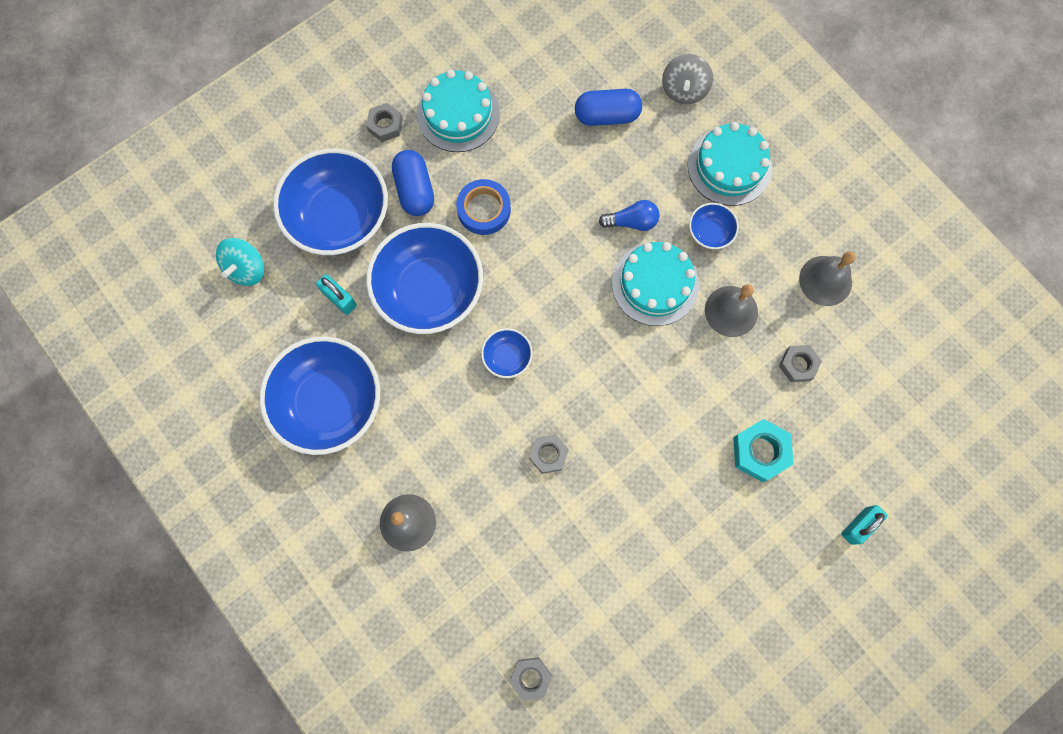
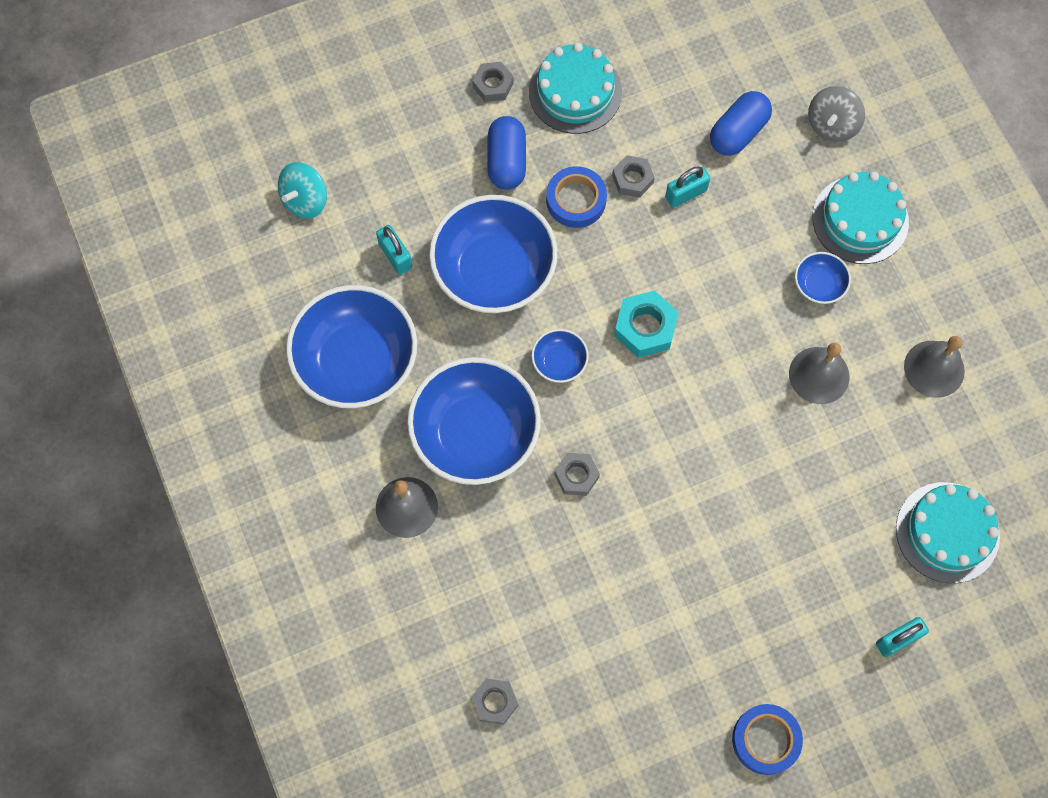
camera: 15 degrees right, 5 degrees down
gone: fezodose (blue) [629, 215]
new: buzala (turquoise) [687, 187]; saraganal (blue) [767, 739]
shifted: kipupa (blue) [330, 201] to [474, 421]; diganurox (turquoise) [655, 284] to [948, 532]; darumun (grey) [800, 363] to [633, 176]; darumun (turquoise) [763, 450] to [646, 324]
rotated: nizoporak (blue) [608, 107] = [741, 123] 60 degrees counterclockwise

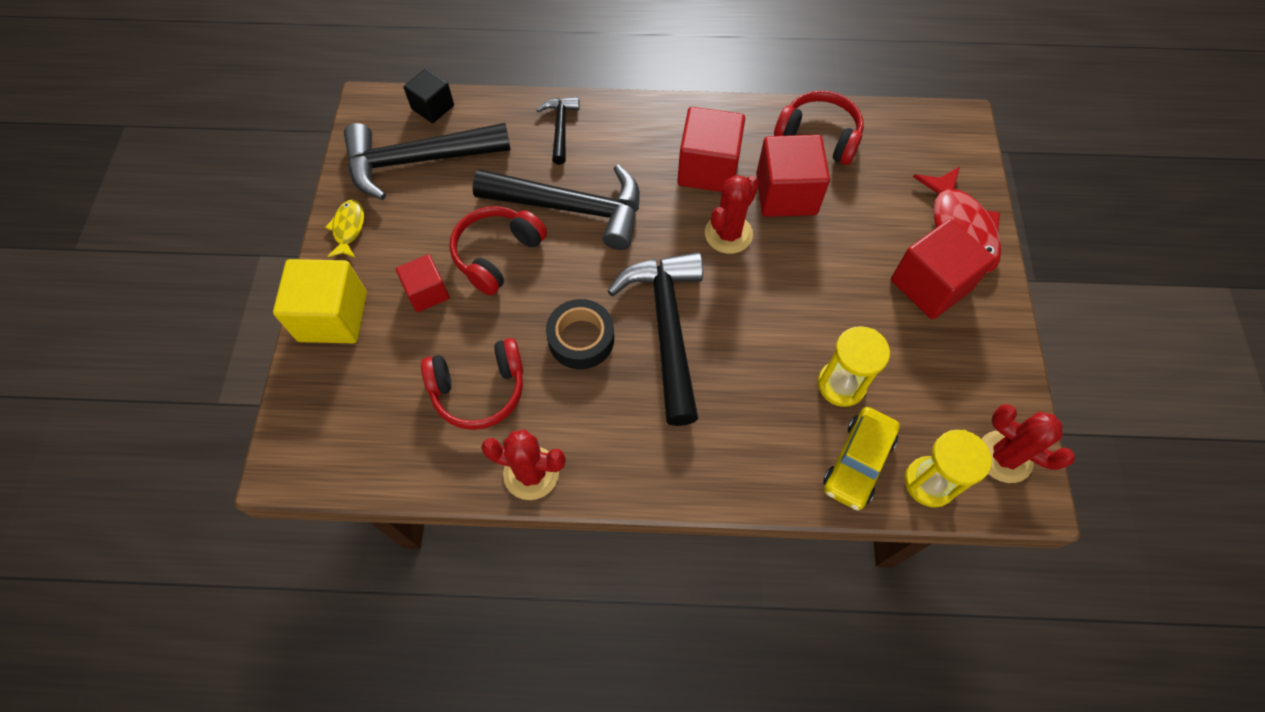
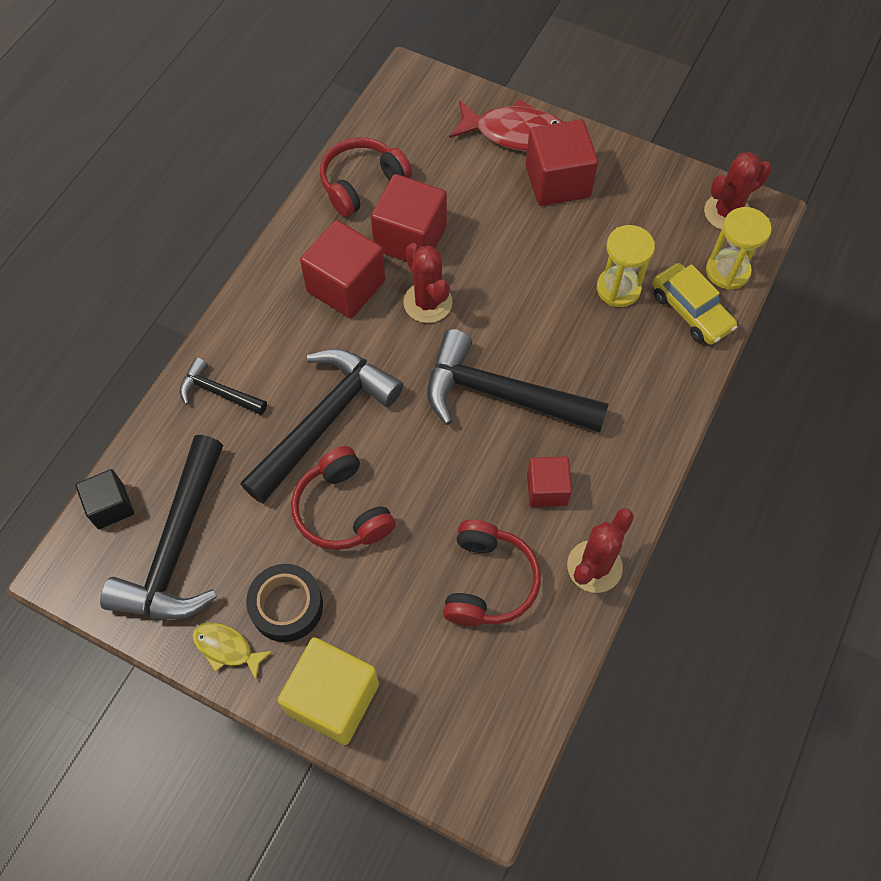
camera: 65 degrees left, 0 degrees up
shifted: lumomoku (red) [422, 283] to [549, 482]; saraganal (black) [580, 334] to [284, 603]

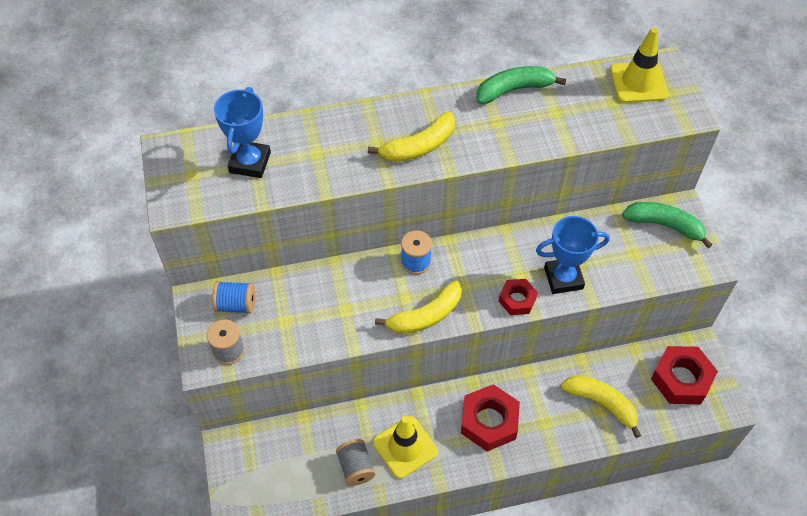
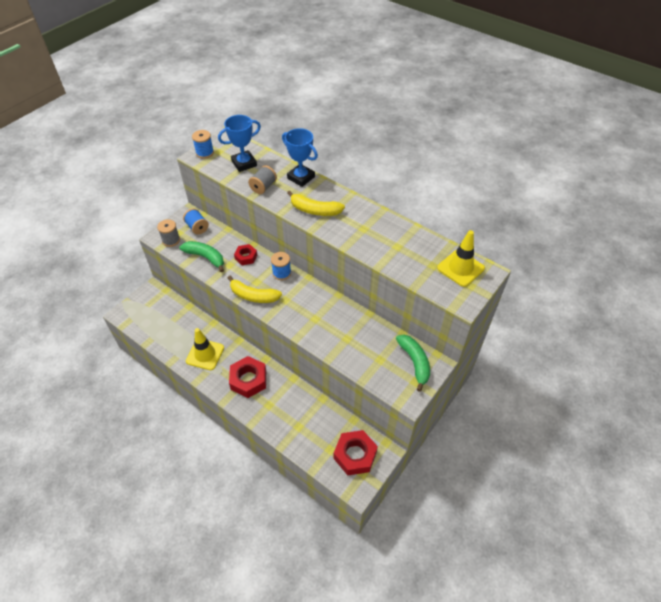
camera: 50 degrees right, 5 degrees down
gone: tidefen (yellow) [601, 406]
new: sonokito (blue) [203, 144]
shifted: tidefen (green) [521, 85] to [201, 256]; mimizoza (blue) [573, 255] to [300, 157]; darumun (red) [518, 297] to [245, 254]; sonokito (grey) [356, 462] to [262, 179]

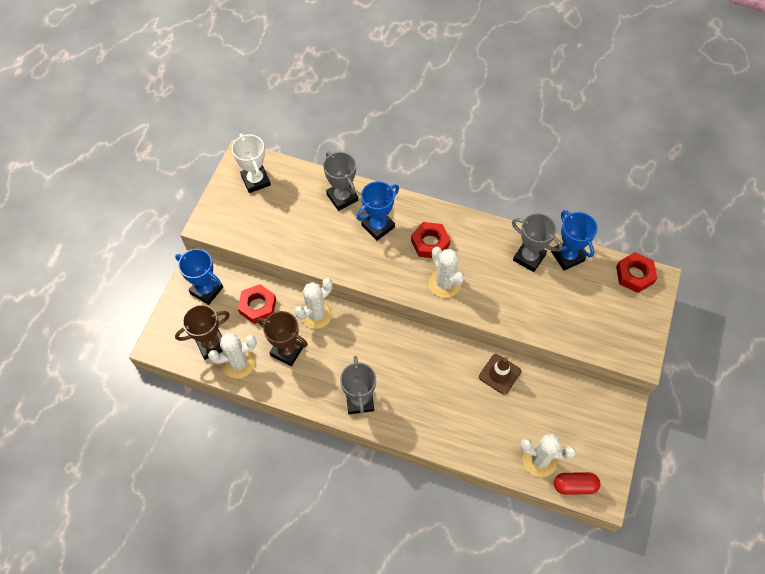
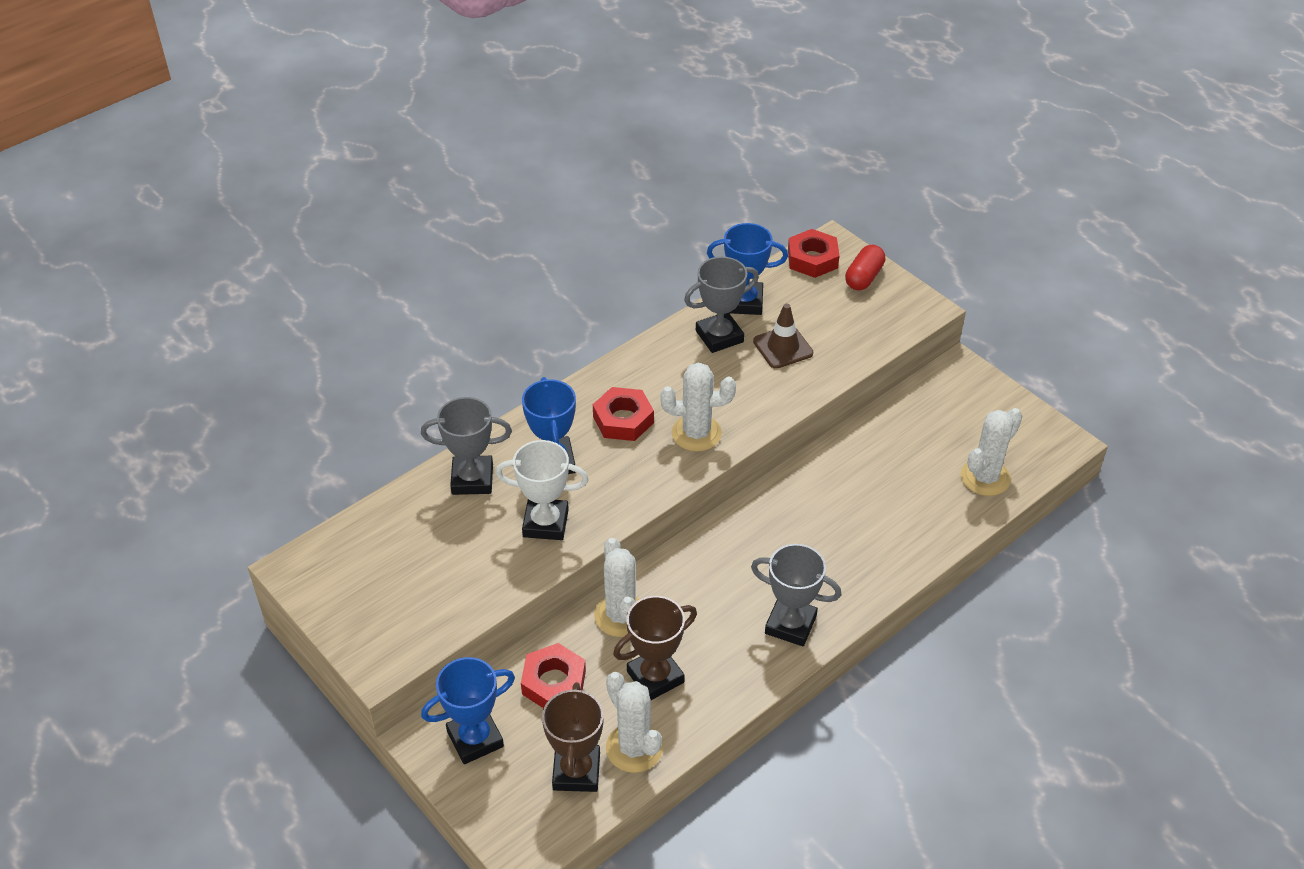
camera: 60 degrees left, 15 degrees down
shifted: mimizoza (white) [251, 163] to [542, 490]; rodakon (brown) [500, 374] to [783, 336]; nizoporak (red) [577, 483] to [865, 267]
rotated: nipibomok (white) [232, 356] = [634, 722] 45 degrees counterclockwise

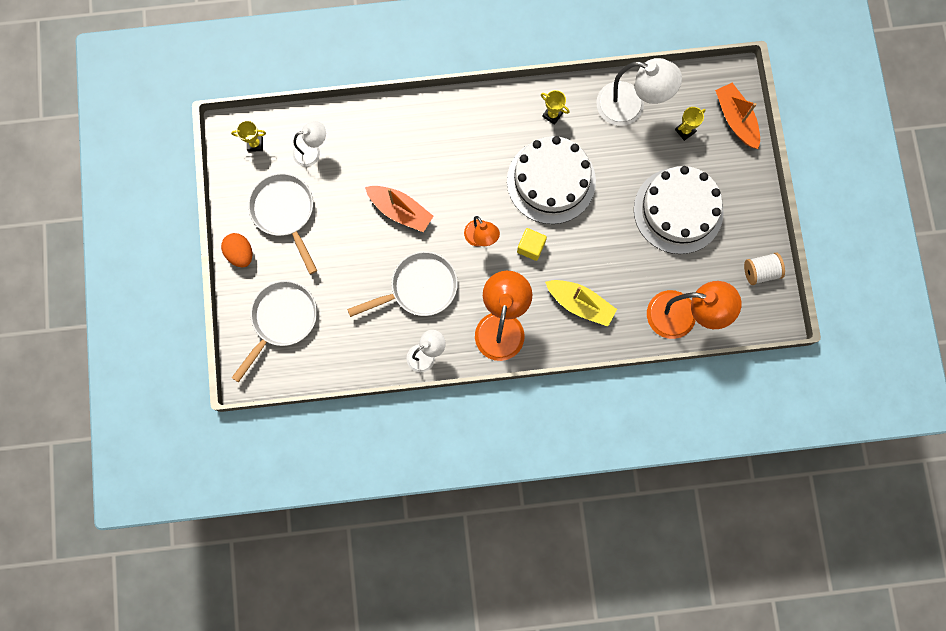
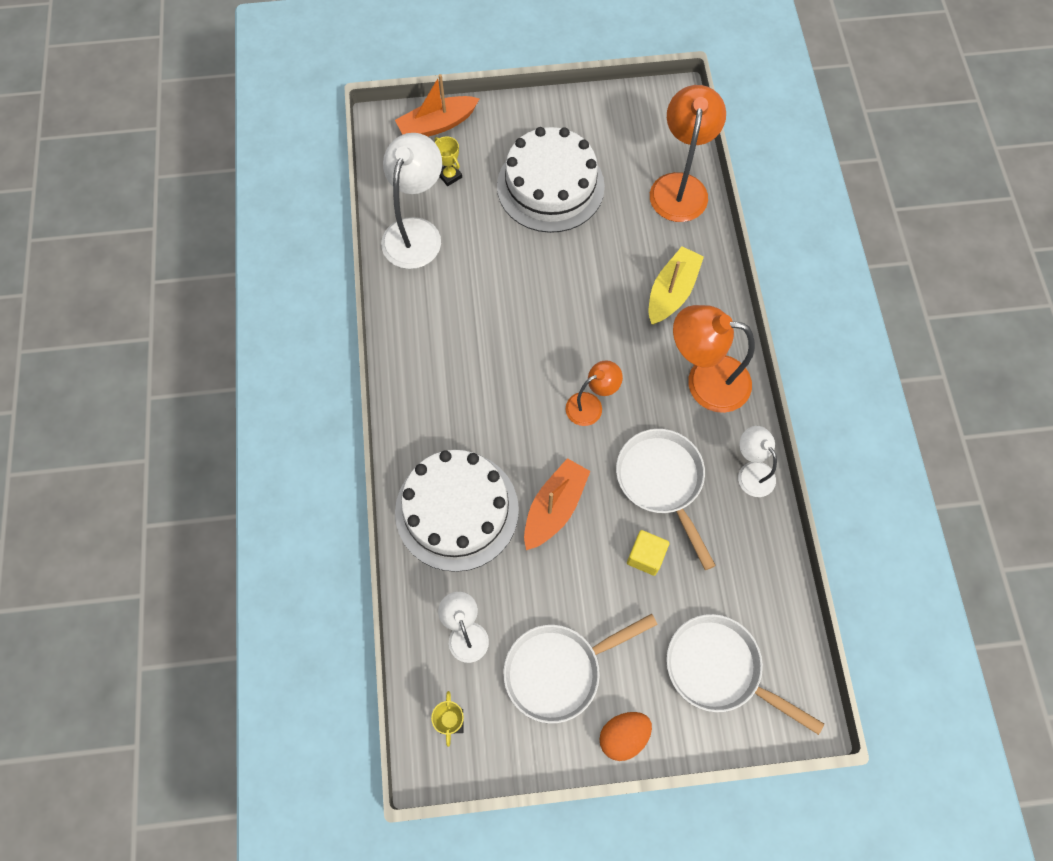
camera: 90 degrees left, 10 degrees down
gone: mimizoza (yellow) [555, 107]; sonokito (white) [764, 269]
shifted: diganurox (white) [551, 180] to [457, 511]; lumomoku (yellow) [532, 244] to [648, 553]

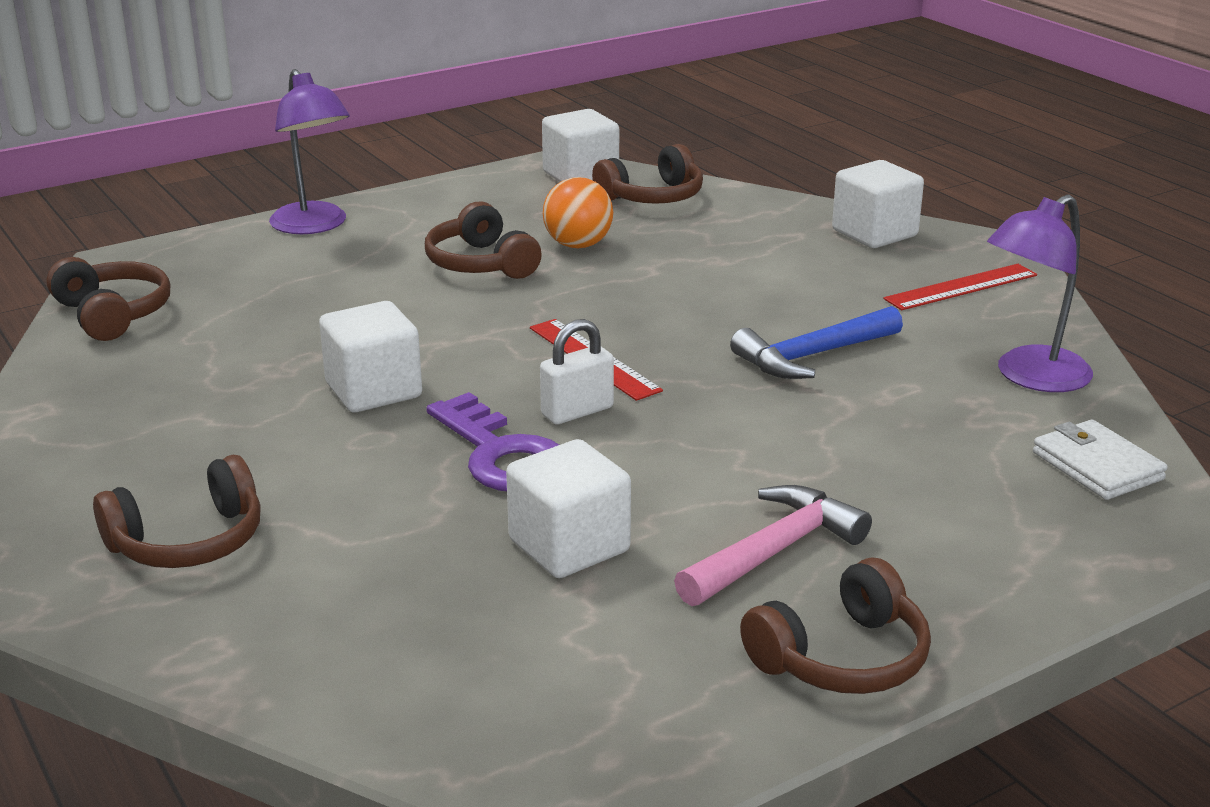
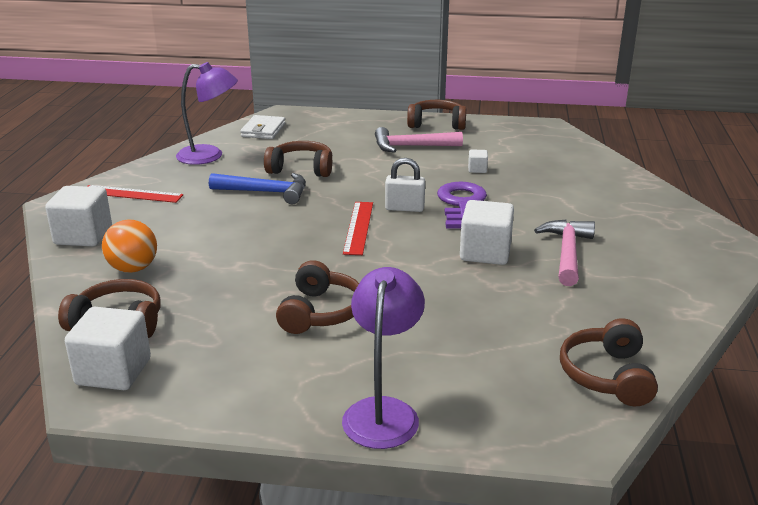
camera: 140 degrees left, 0 degrees up
new: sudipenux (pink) [564, 252]
shifted: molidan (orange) [578, 212] to [129, 246]; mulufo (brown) [177, 511] to [298, 159]
scaled: lumomoku (white) [568, 508] = [478, 161] x0.47

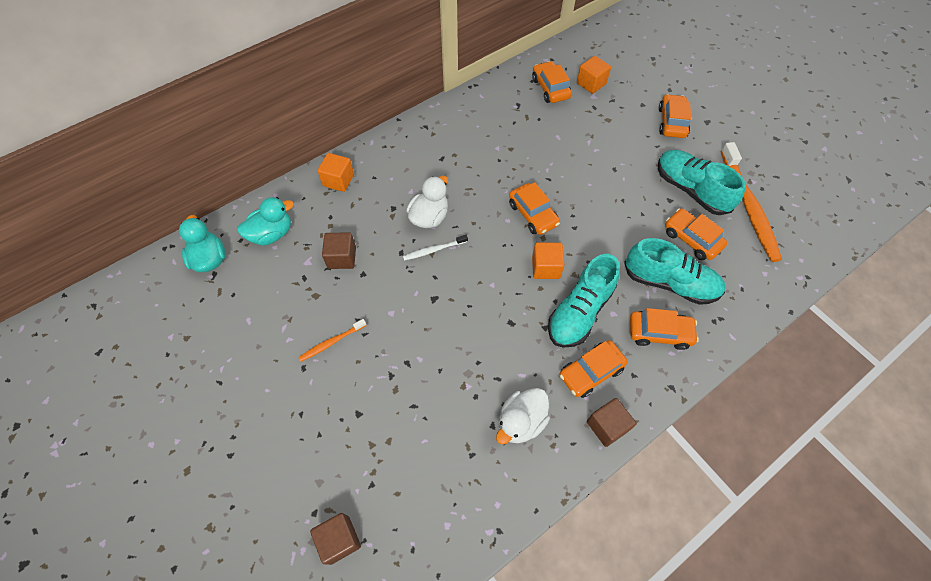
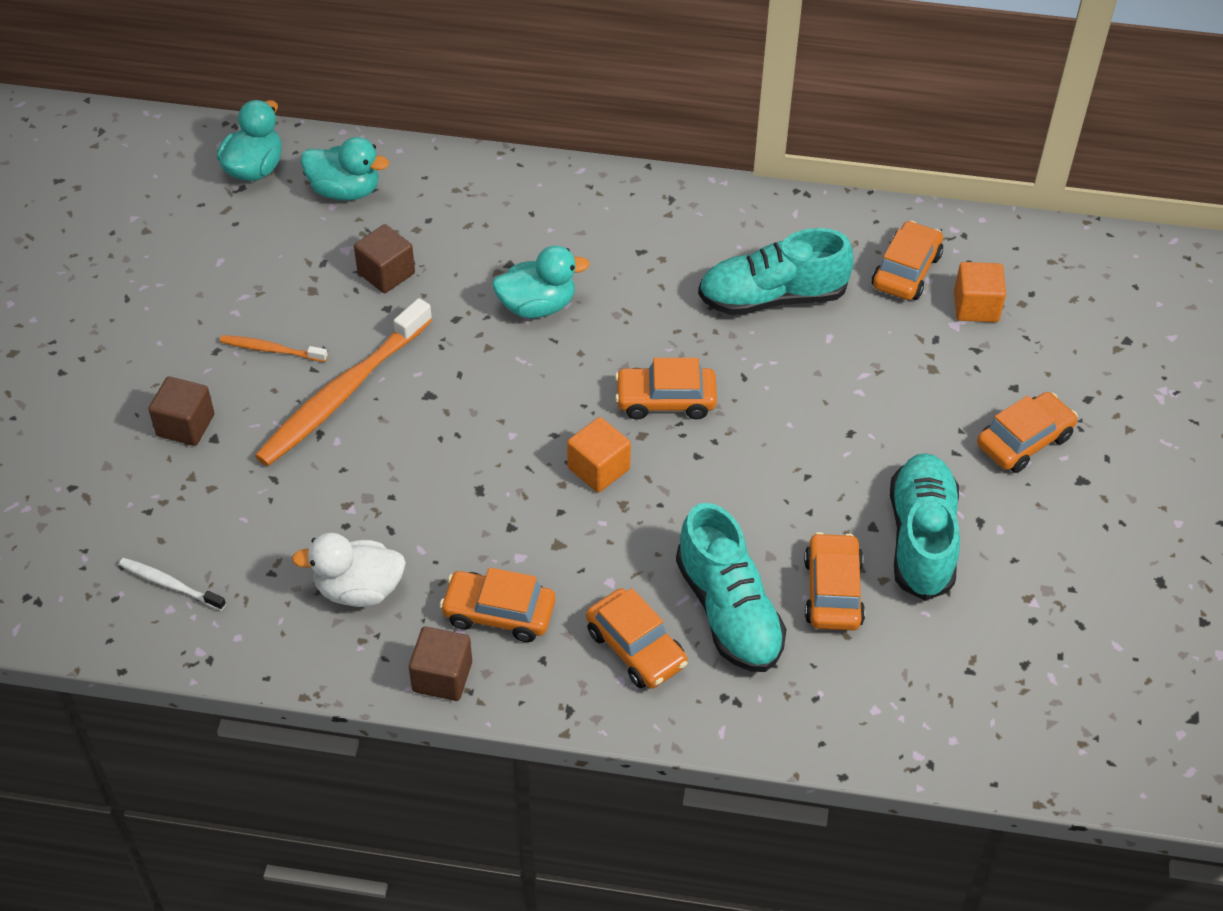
camera: 45 degrees right, 10 degrees down
gone: lumomoku (orange) [335, 172]
shifted: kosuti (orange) [751, 202] to [343, 382]; kosuti (white) [435, 248] to [172, 584]; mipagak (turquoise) [584, 301] to [776, 271]; lumomoku (brown) [335, 539] to [181, 411]
repainted: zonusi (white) [427, 202] to zonusi (turquoise) [541, 282]
rotated: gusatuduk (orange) [534, 208] = [666, 389] 75 degrees clockwise

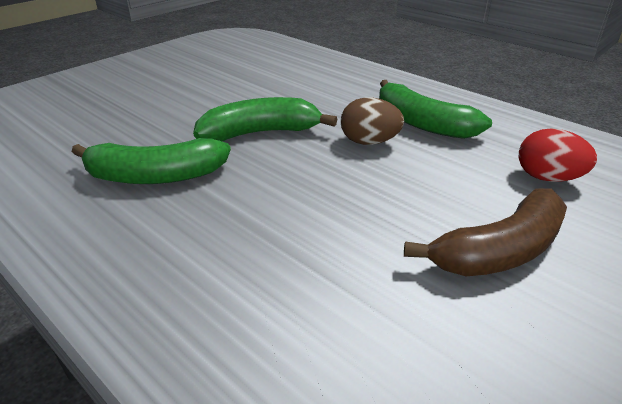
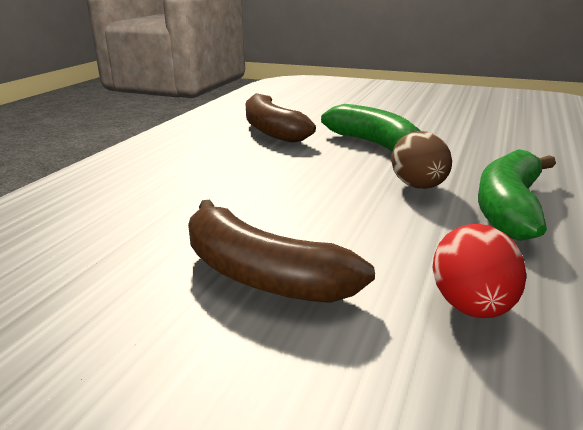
camera: 70 degrees right, 10 degrees down
repainted: tidefen (green) [151, 161] to tidefen (brown) [281, 118]

